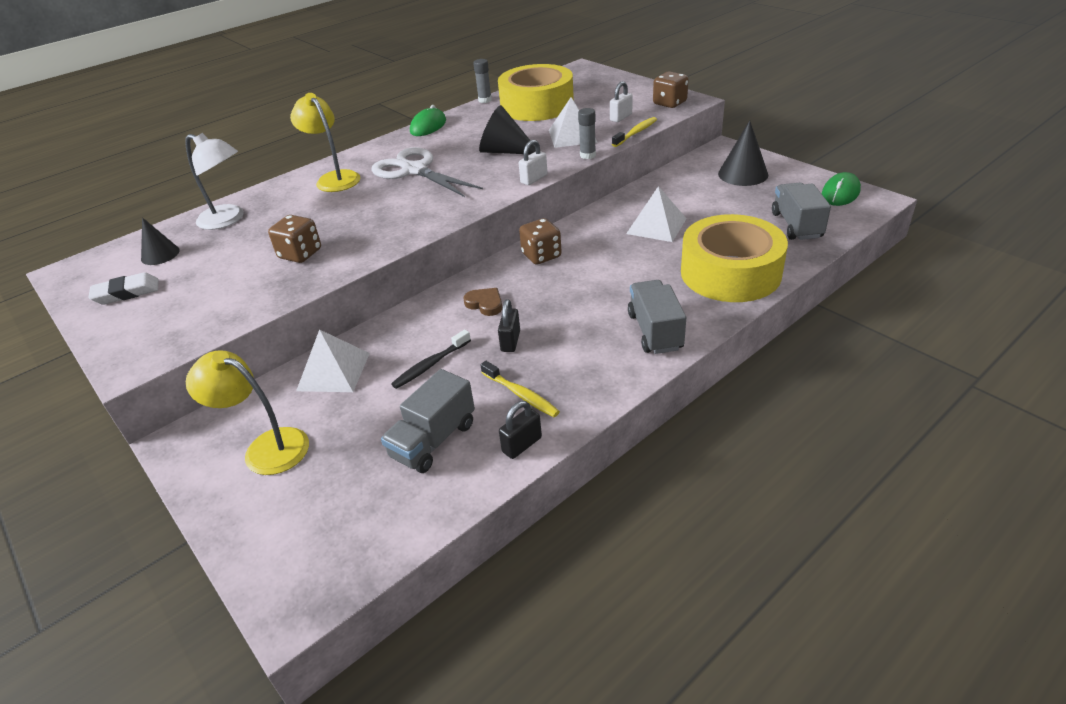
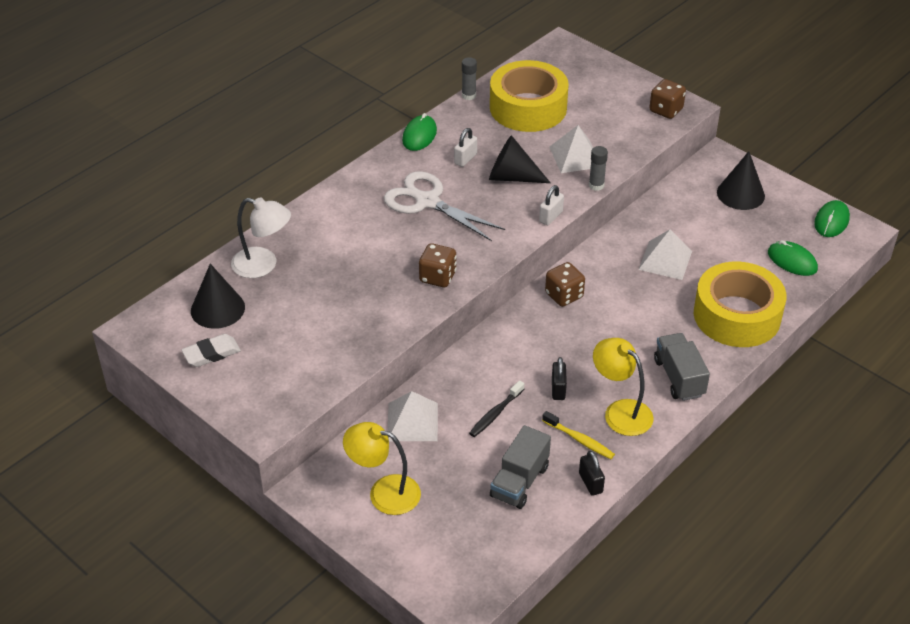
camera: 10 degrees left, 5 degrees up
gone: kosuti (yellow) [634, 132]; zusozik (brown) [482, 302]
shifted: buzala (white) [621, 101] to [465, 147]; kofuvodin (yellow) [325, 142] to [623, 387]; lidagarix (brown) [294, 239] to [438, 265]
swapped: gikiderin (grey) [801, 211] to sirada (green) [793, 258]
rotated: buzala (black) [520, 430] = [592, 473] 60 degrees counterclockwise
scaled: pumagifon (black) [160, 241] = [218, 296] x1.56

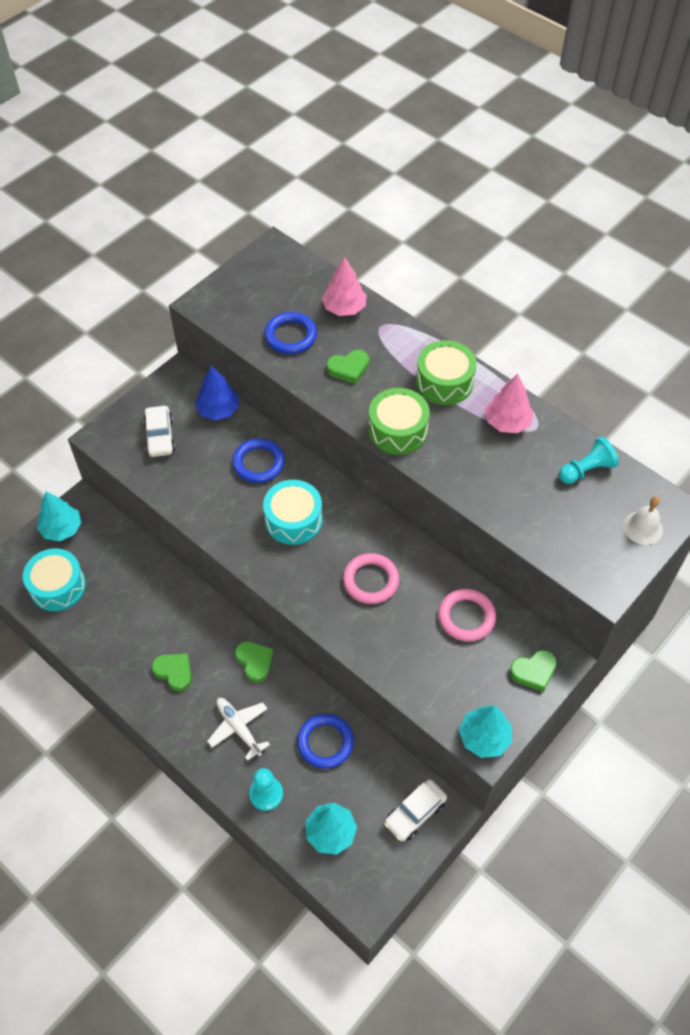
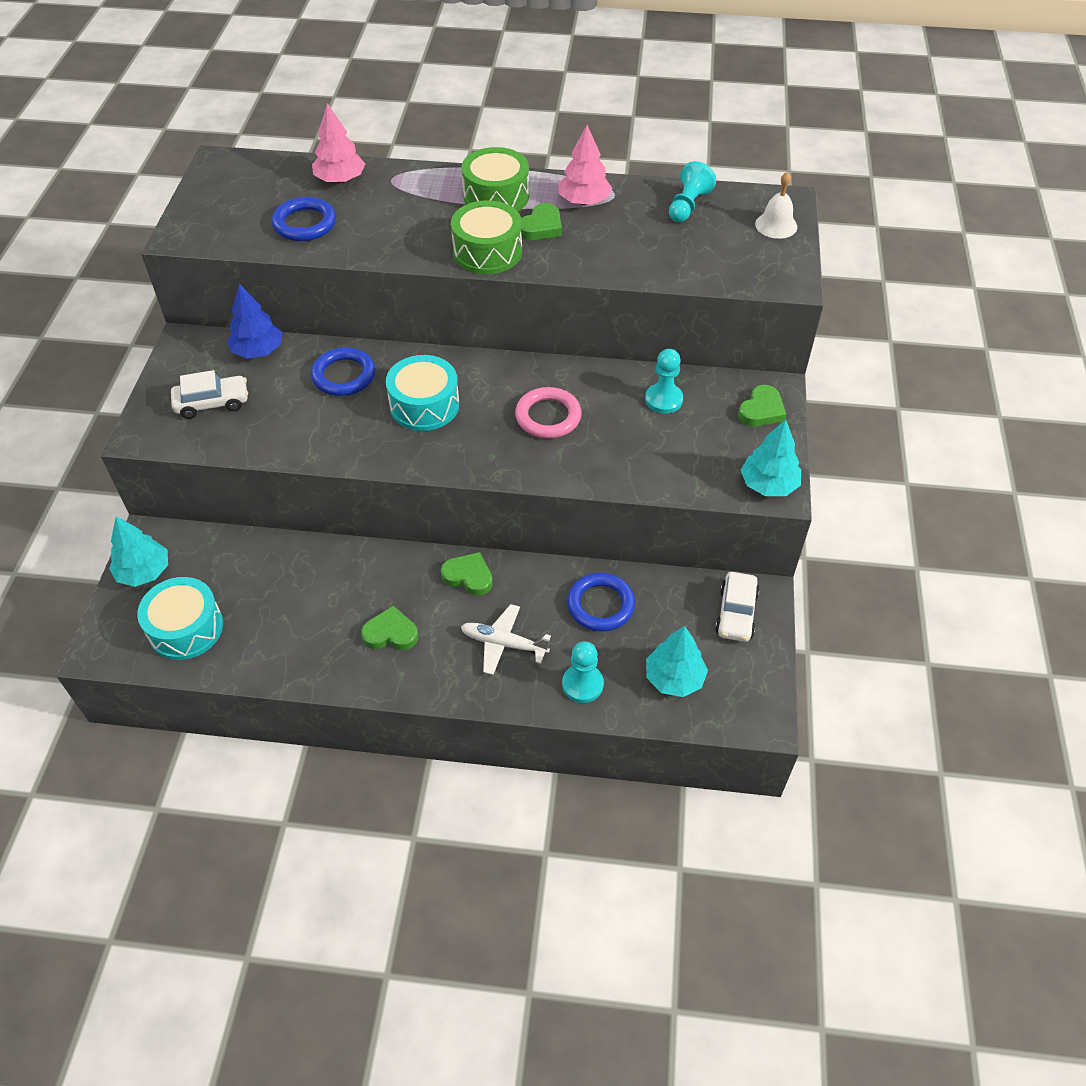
camera: 35 degrees left, 5 degrees down
shifted: zusozik (green) [348, 367] to [541, 221]
swapped: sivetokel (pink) [467, 615] to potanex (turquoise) [664, 381]
rotated: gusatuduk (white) [159, 431] = [209, 394] 60 degrees counterclockwise

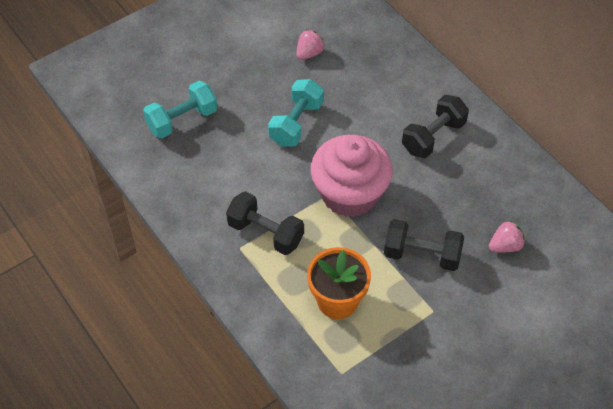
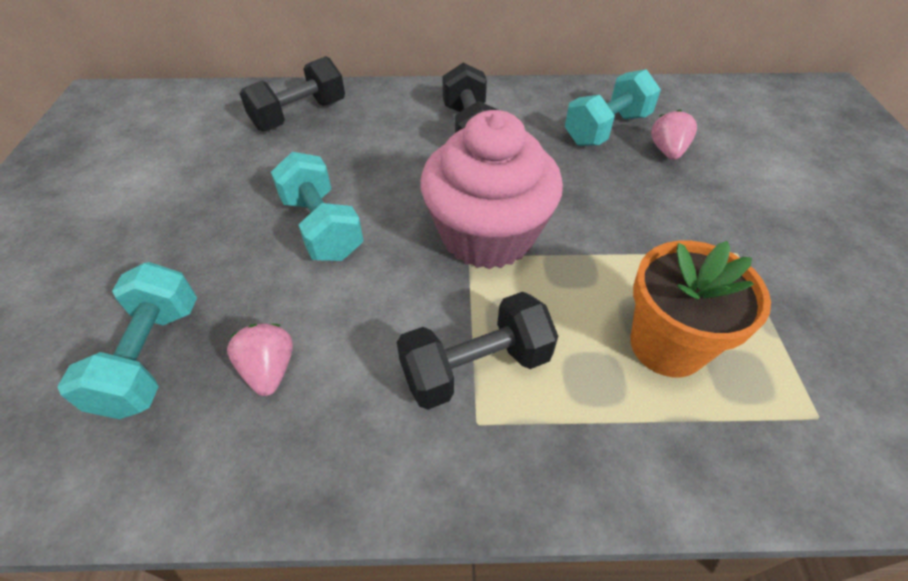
camera: 55 degrees left, 5 degrees down
new: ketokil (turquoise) [613, 107]
shifted: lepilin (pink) [310, 45] to [260, 360]; ketokil (black) [424, 245] to [292, 93]

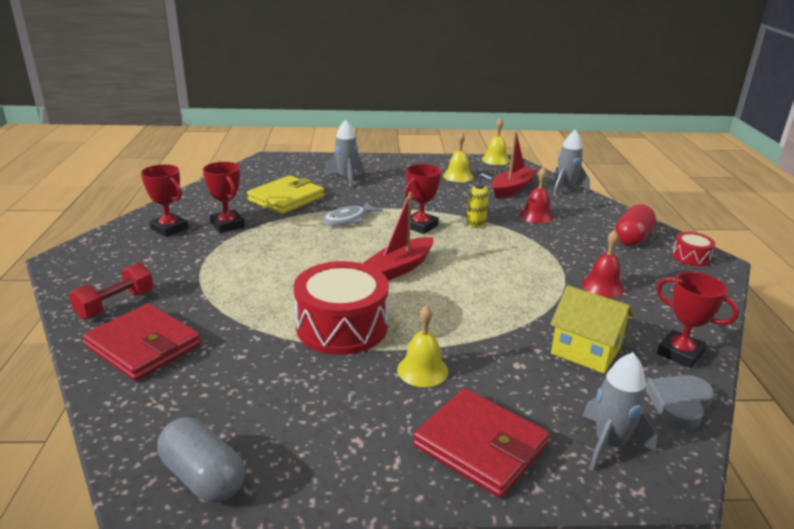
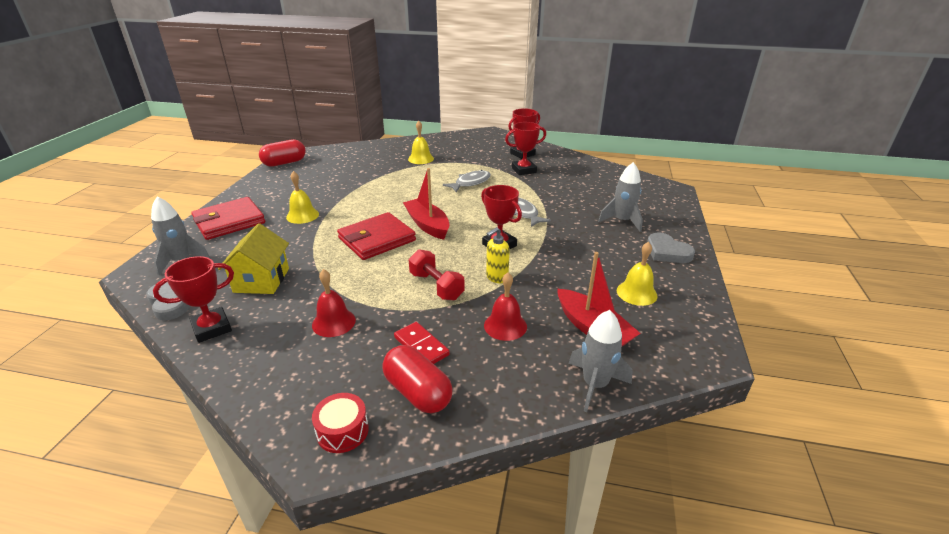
camera: 105 degrees right, 5 degrees up
gone: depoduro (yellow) [285, 194]; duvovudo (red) [341, 308]
new: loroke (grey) [467, 181]; zusozik (grey) [671, 247]; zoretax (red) [422, 343]
shifted: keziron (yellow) [496, 141] to [421, 142]; ketokil (red) [111, 290] to [437, 274]; depoduro (red) [142, 342] to [376, 236]
repainted: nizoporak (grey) [201, 460] to nizoporak (red) [282, 153]
rotated: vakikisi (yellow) [591, 329] = [253, 258] 45 degrees counterclockwise

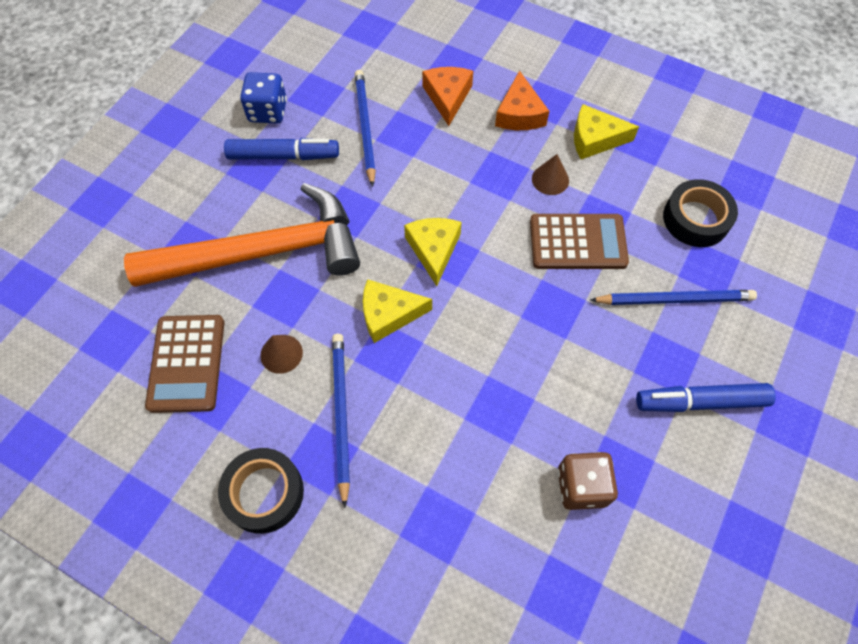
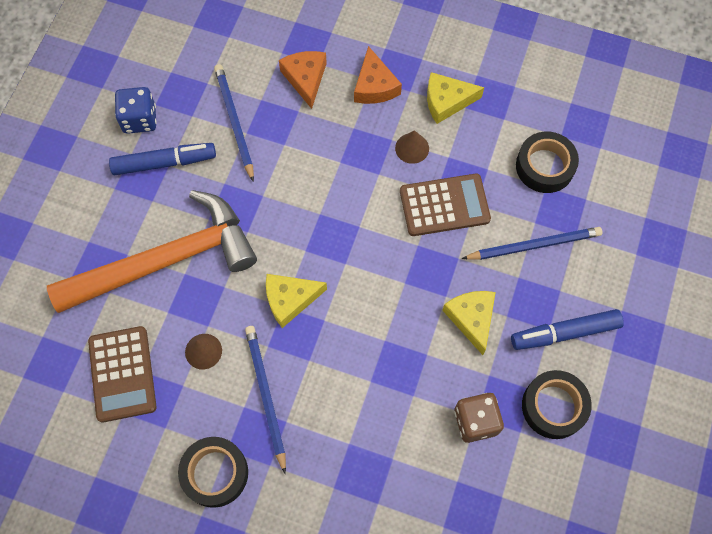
camera: 10 degrees left, 5 degrees up
new: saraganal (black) [557, 404]
shifted: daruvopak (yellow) [433, 252] to [469, 323]

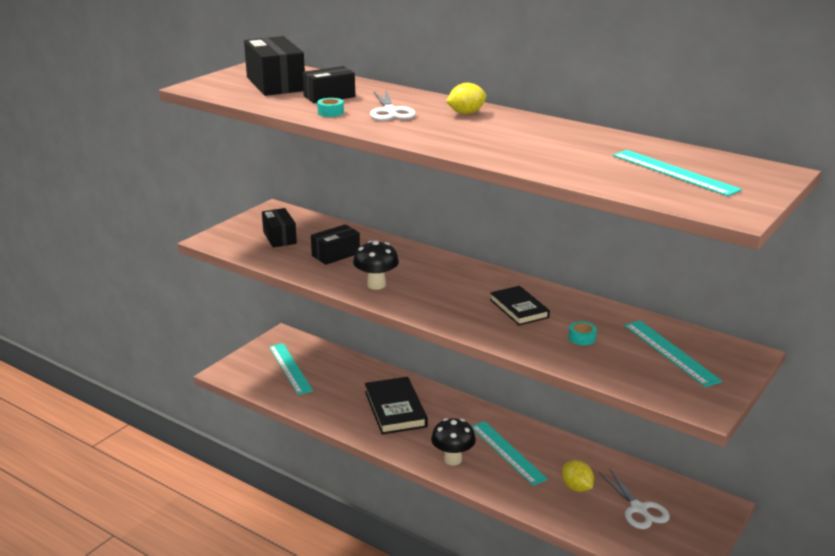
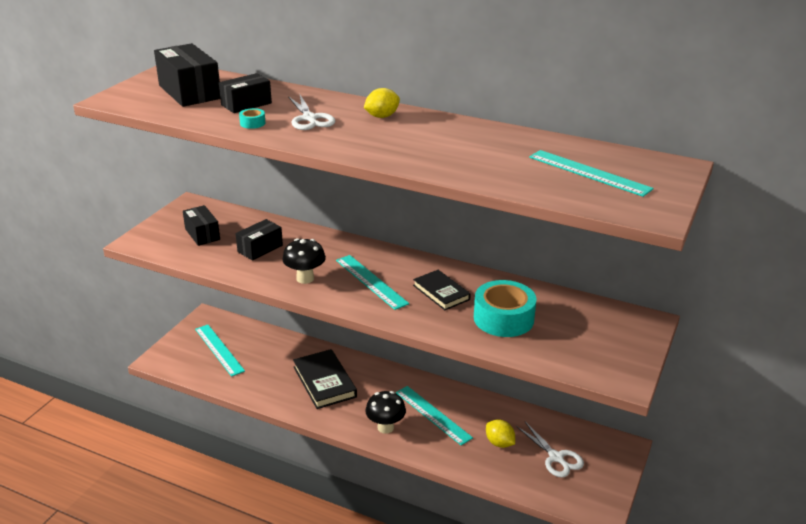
camera: 10 degrees left, 5 degrees up
shifted: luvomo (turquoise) [673, 353] to [372, 282]
scaled: saraganal (turquoise) [583, 333] = [505, 308] x2.46

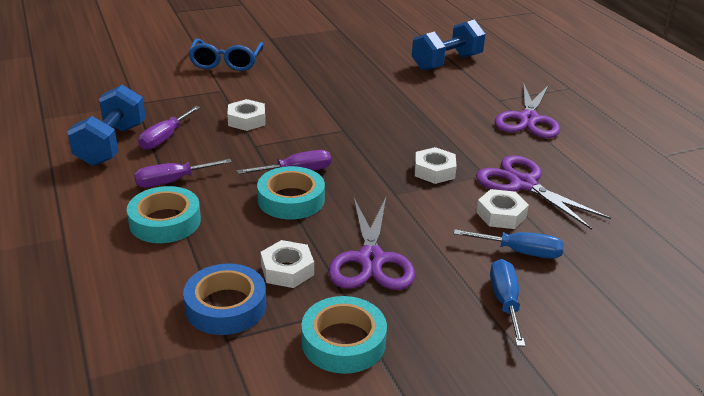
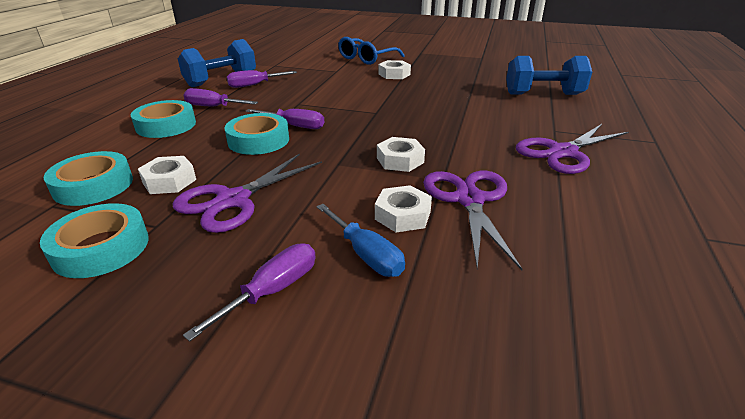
camera: 40 degrees right, 0 degrees up
shifted: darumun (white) [246, 115] to [394, 69]
repainted: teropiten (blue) [507, 302] to teropiten (purple) [249, 292]; saraganal (blue) [224, 299] to saraganal (turquoise) [88, 178]

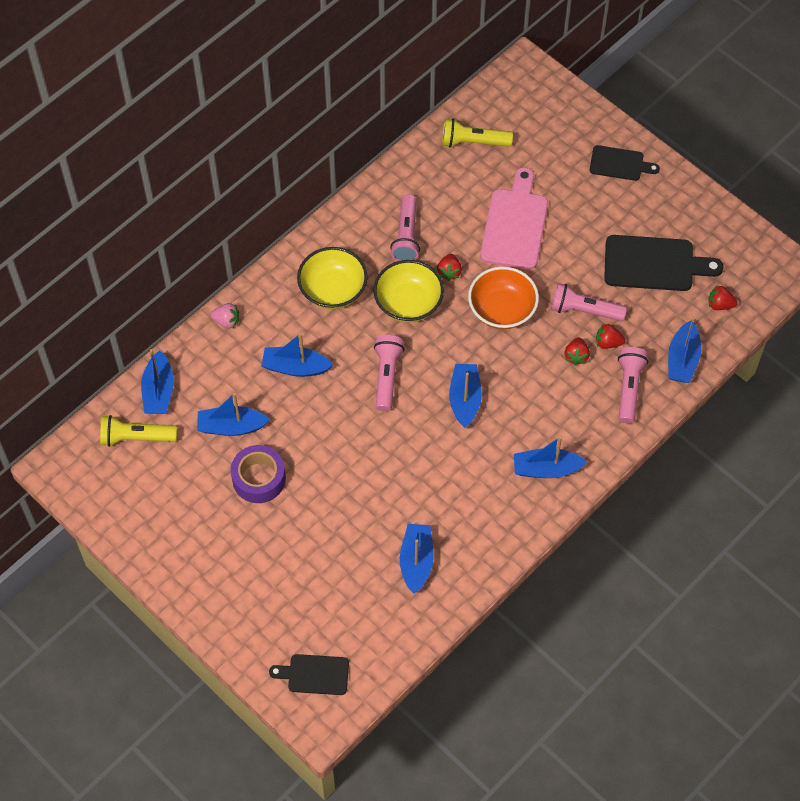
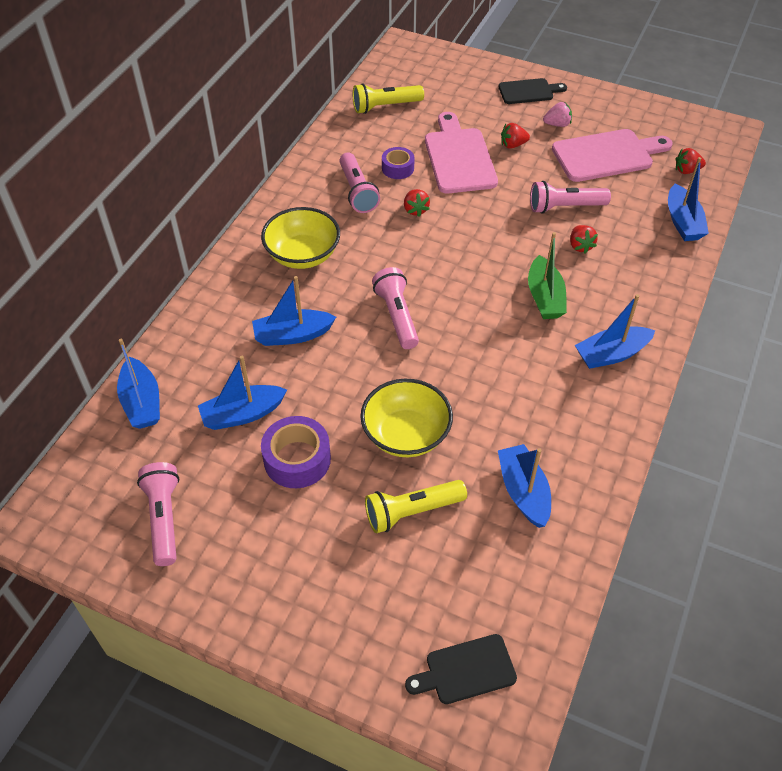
camera: 20 degrees left, 10 degrees down
gone: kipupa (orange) [503, 297]; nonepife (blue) [465, 396]
new: saraganal (purple) [398, 163]; nonepife (green) [547, 275]
shifted: kipupa (yellow) [408, 291] to [406, 418]; lepilin (pink) [224, 315] to [557, 114]; lepilin (red) [610, 336] to [515, 136]; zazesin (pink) [633, 385] to [158, 514]; zazesin (yellow) [138, 431] to [416, 506]
repainted: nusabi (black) [664, 263] to nusabi (pink) [612, 155]

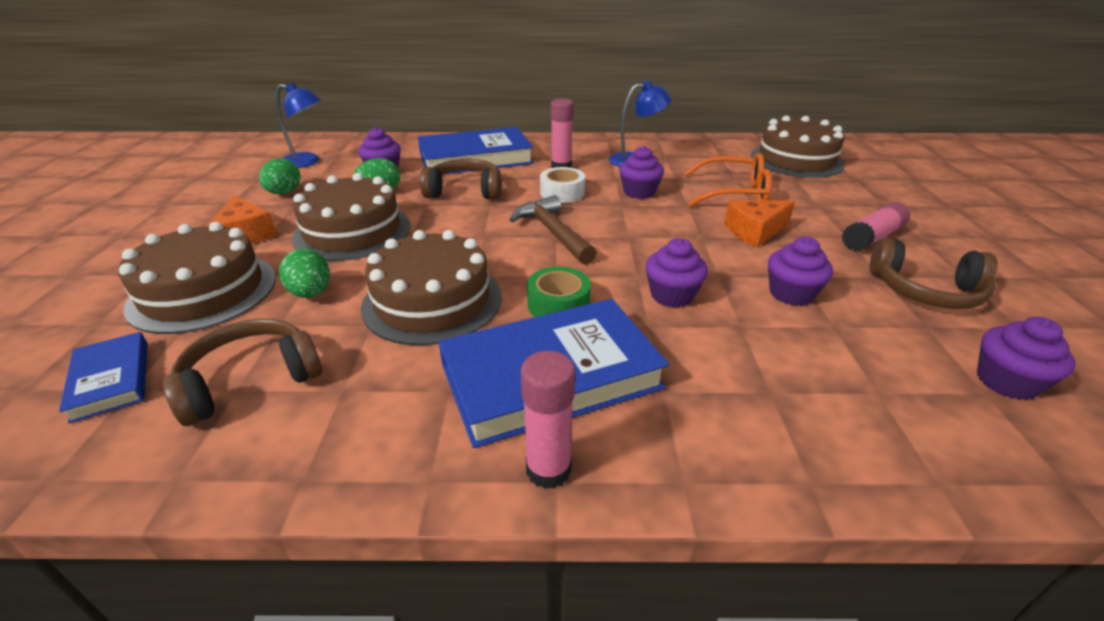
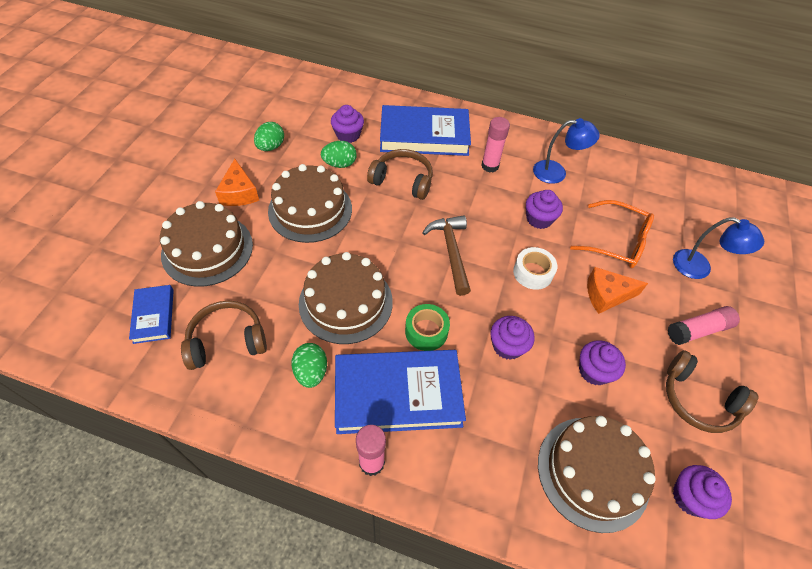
camera: 15 degrees right, 20 degrees up
shifted: kofuvodin (blue) [298, 125] to [718, 248]; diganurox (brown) [798, 146] to [597, 474]; saraganal (white) [562, 185] to [535, 268]; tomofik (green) [304, 273] to [309, 365]

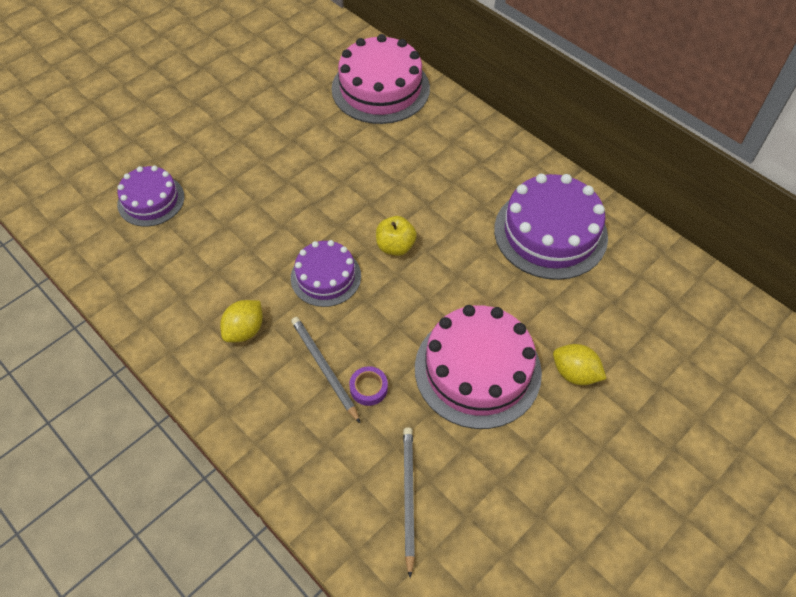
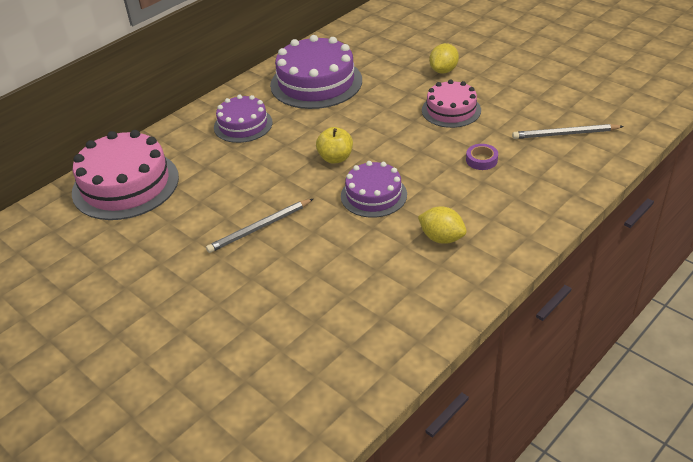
camera: 90 degrees left, 15 degrees down
shifted: diganurox (purple) [150, 196] to [243, 119]; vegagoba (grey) [326, 370] to [259, 226]
scaled: diganurox (pink) [478, 367] = [451, 104] x0.60

